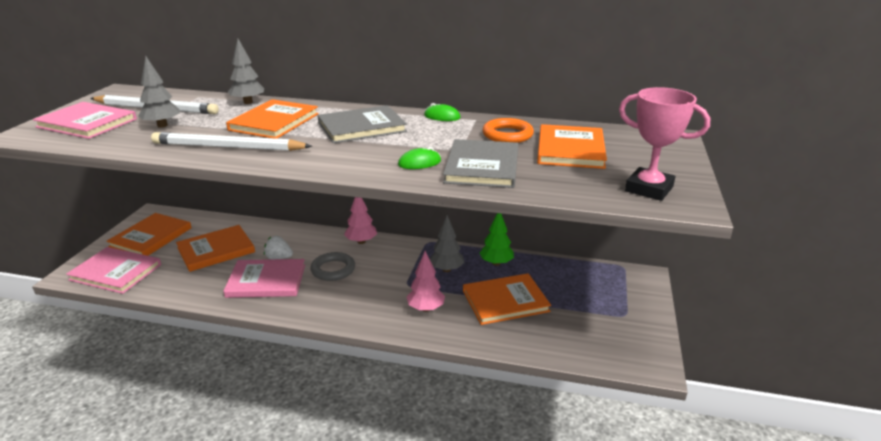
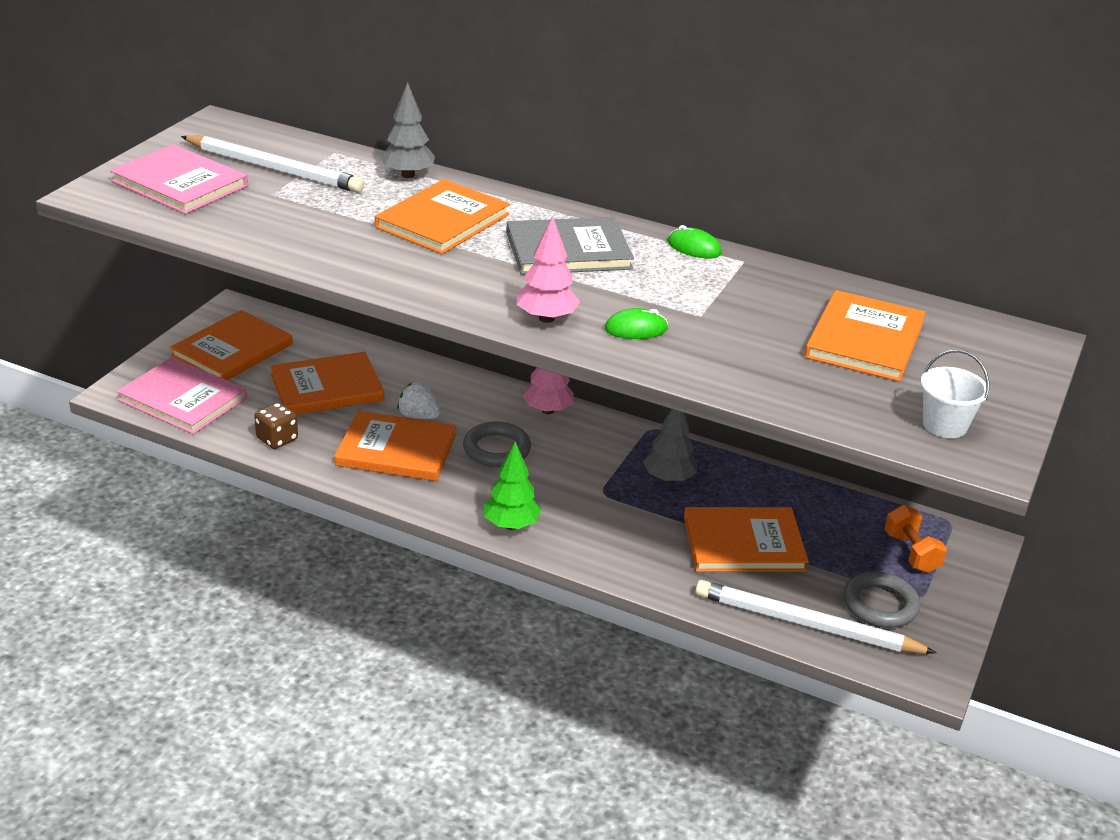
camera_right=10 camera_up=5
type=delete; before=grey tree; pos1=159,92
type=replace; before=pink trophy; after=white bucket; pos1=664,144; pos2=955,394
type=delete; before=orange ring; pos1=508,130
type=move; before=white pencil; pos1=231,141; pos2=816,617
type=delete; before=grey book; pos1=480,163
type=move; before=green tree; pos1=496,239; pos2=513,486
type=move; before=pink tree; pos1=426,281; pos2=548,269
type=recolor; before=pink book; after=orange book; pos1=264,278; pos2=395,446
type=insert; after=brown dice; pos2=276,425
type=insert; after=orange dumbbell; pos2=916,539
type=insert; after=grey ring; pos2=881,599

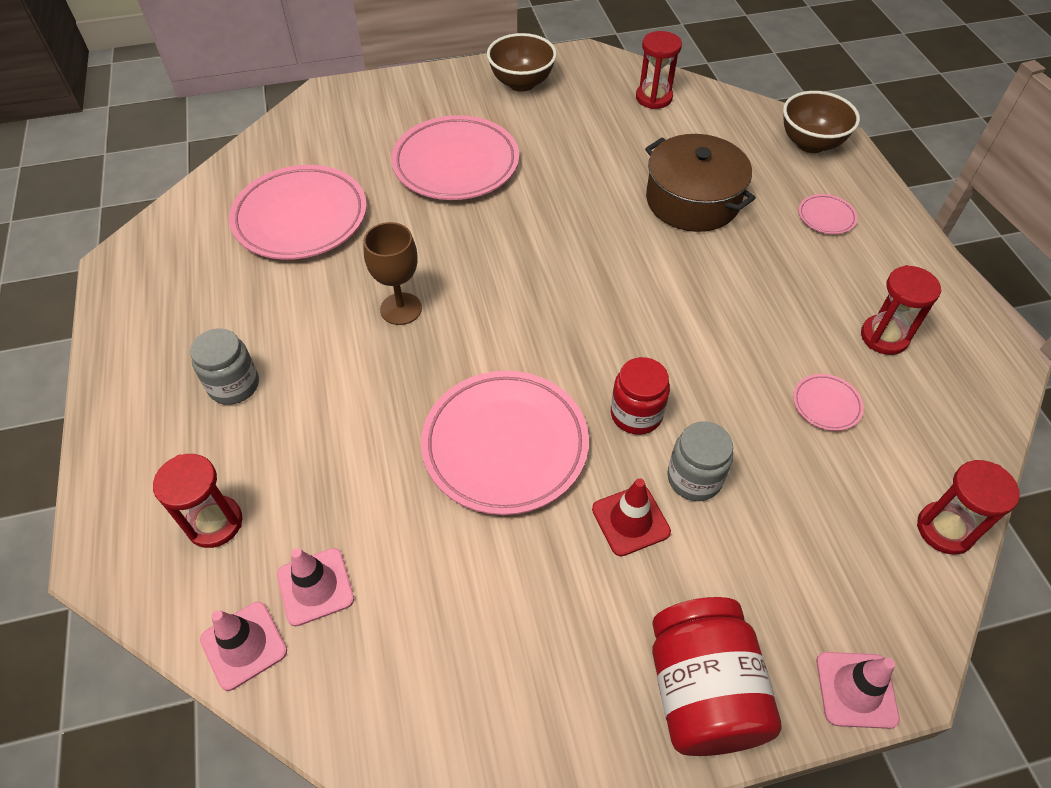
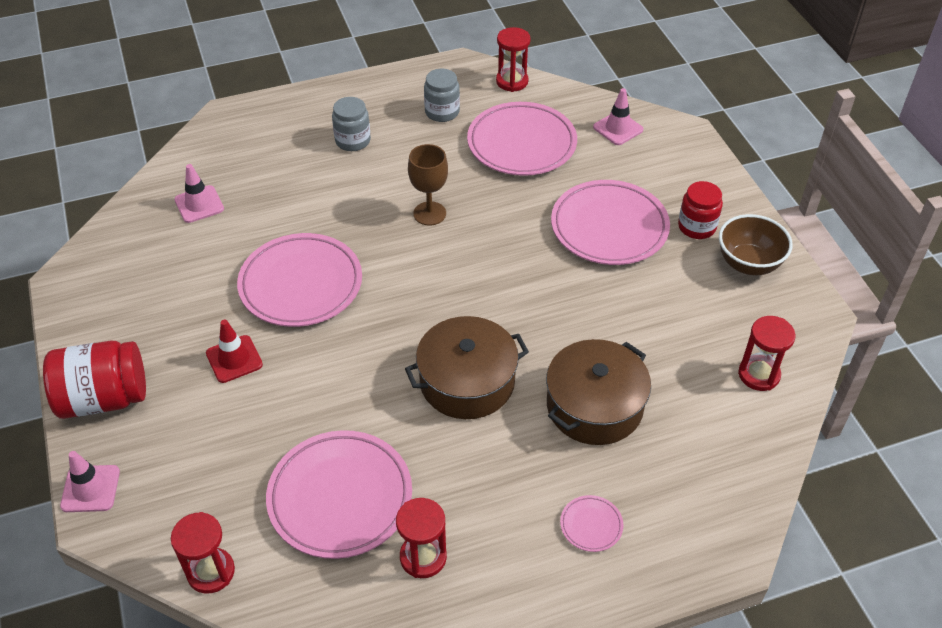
camera_right=85 camera_up=-5
type=delete; before=brown bowl; pos1=821,122
type=move; before=red jar; pos1=640,396; pos2=700,210
type=resize; before=pink plate; pos1=828,402; pos2=339,494; scale=2.34
type=move; before=grey jar; pos1=700,461; pos2=442,95
type=move; before=red hourglass; pos1=197,501; pos2=513,59
type=move; before=pink traffic cone; pos1=243,646; pos2=618,116
type=insert; after=brown pot; pos2=467,367

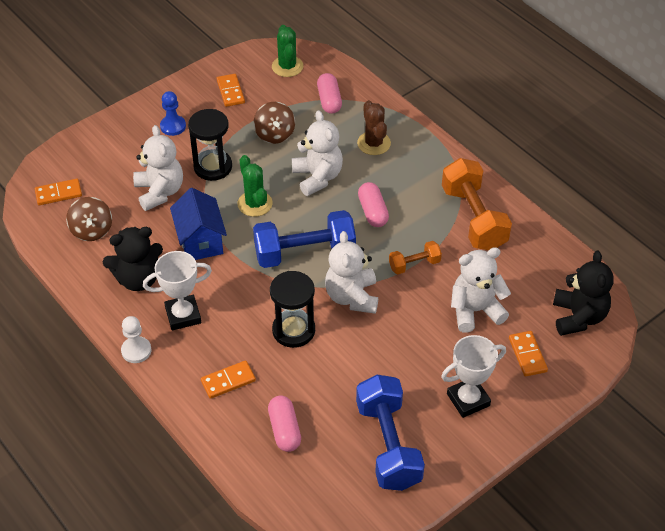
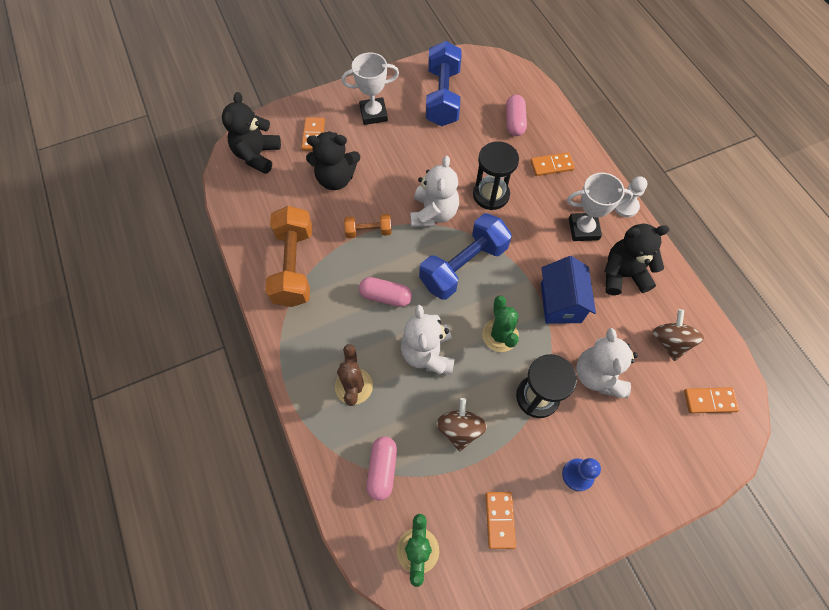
camera_right=-165 camera_up=15
type=rotate; before=pink capsule; pos1=373,204; pos2=385,292; turn=-75
type=rotate; before=blue dumbbell; pos1=304,239; pos2=465,256; turn=-45
type=recolor; before=white teddy bear; after=black teddy bear; pos1=481,290; pos2=333,160

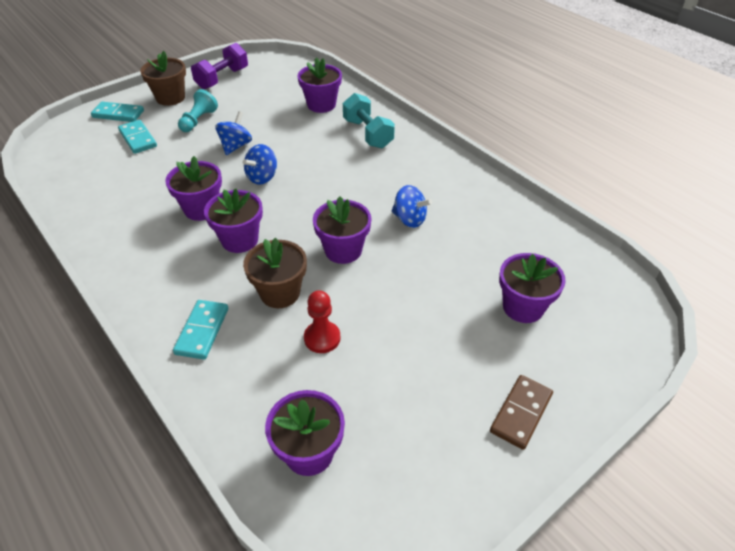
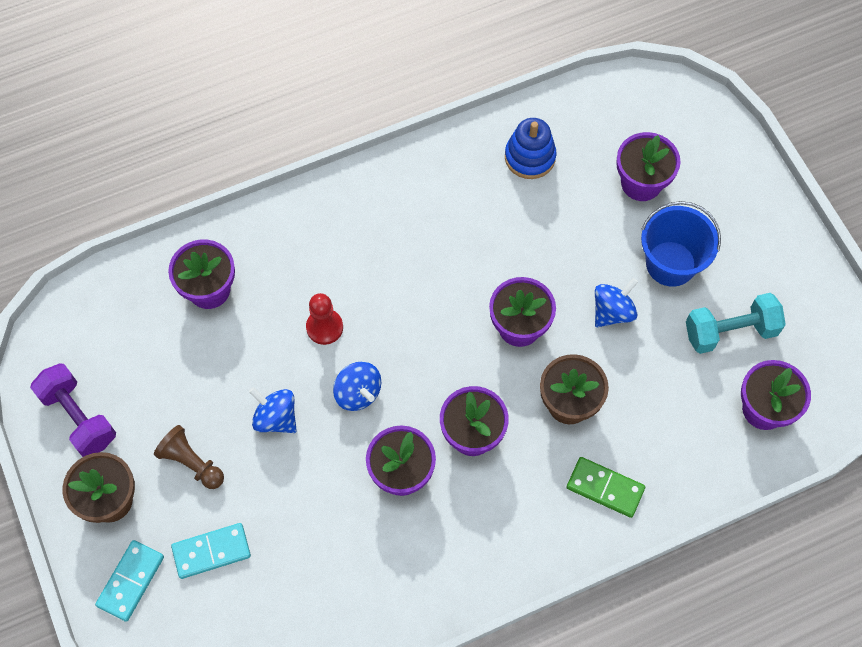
camera_right=-75 camera_up=20
type=recolor; before=turquoise pawn; after=brown pawn; pos1=198,110; pos2=189,457
type=move; before=turquoise dumbbell; pos1=369,120; pos2=736,323
type=move; before=blue spinning top; pos1=412,206; pos2=616,302
type=move; before=red pawn; pos1=322,321; pos2=324,319
type=recolor; before=turquoise domino; after=green domino; pos1=200,329; pos2=605,487
type=delete; before=brown domino; pos1=521,412
type=insert; after=blue stacking toy; pos2=531,148
type=insert; after=blue bucket; pos2=681,244

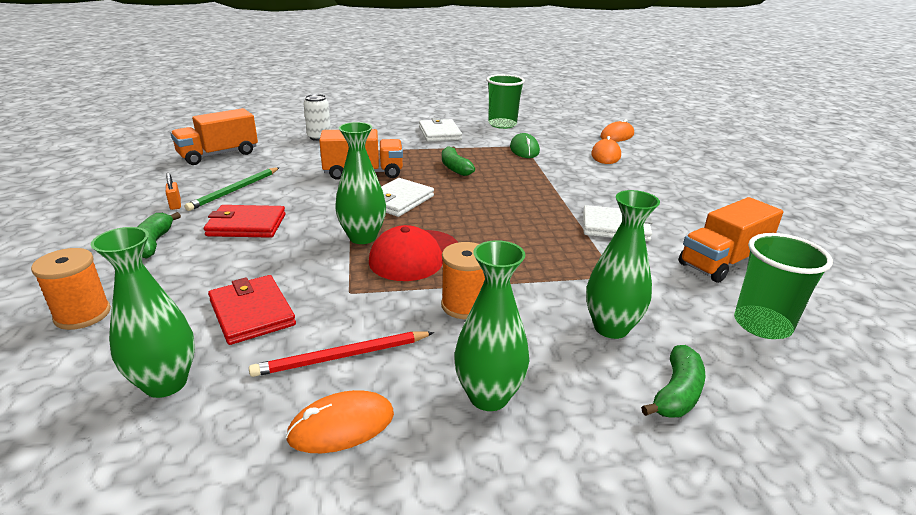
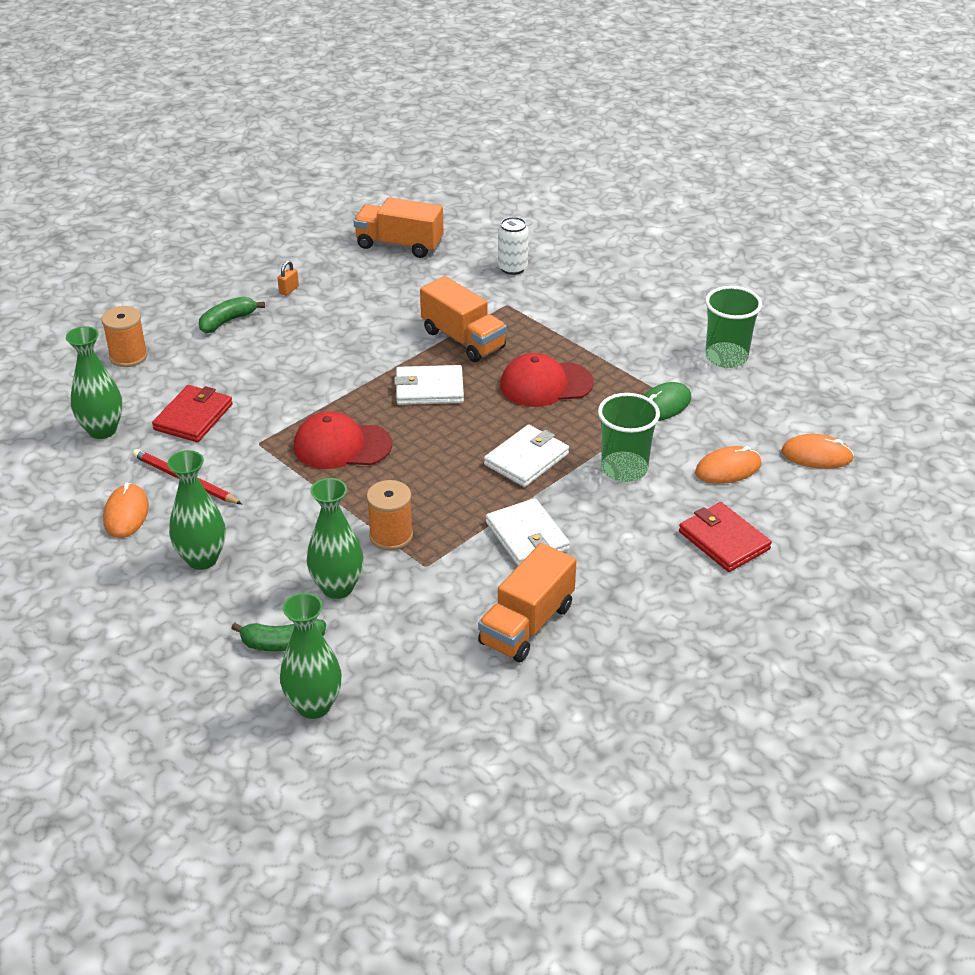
camera_right=55 camera_up=10
type=move; before=white wallet; pos1=440,130; pos2=526,456
type=move; before=green vase; pos1=360,183; pos2=311,656
type=replace; before=green banana; after=red cap; pos1=458,161; pos2=547,380
type=delete; before=green pencil; pos1=232,189
type=rotate; before=orange truck; pos1=731,240; pos2=527,602; turn=-75
type=move; before=red wallet; pos1=245,221; pos2=725,537
type=move; before=green cup; pos1=783,286; pos2=629,437
type=move; before=orange spool; pos1=463,280; pos2=389,515
type=rotate; before=orange mouse; pos1=340,421; pos2=126,510; turn=60

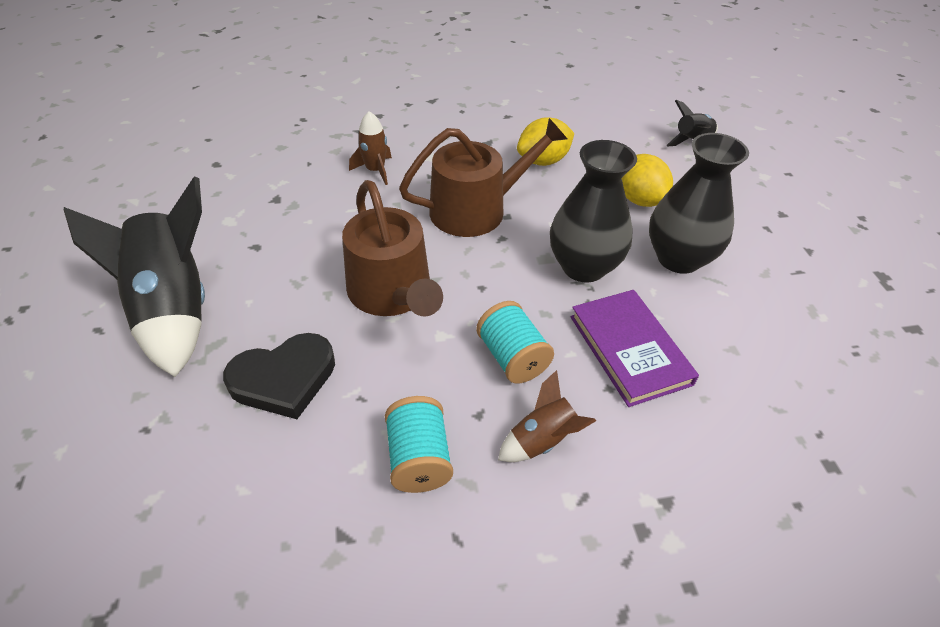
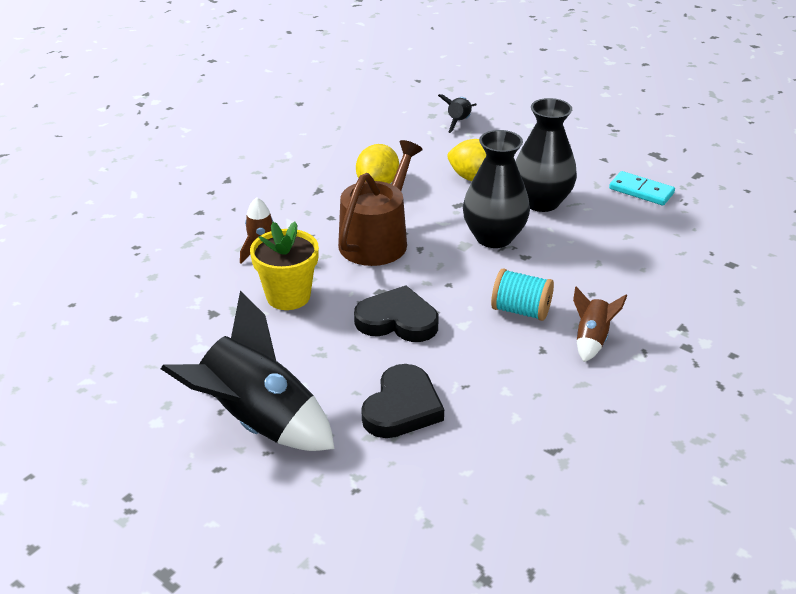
camera_right=-40 camera_up=-10
type=replace; before=brown watering can; after=black heart; pos1=392,248; pos2=396,313
type=delete; before=purple book; pos1=634,348
type=delete; before=turquoise spool; pos1=419,444
type=insert; after=turquoise domino; pos2=642,188
type=insert; after=yellow flower pot; pos2=284,266

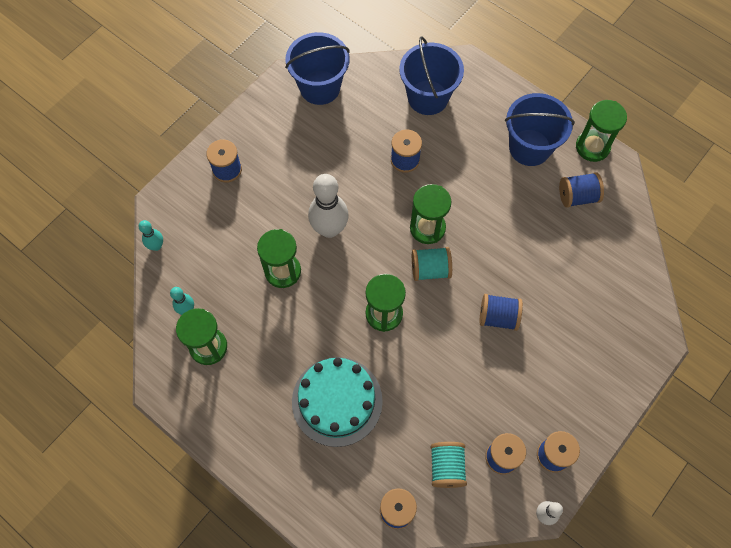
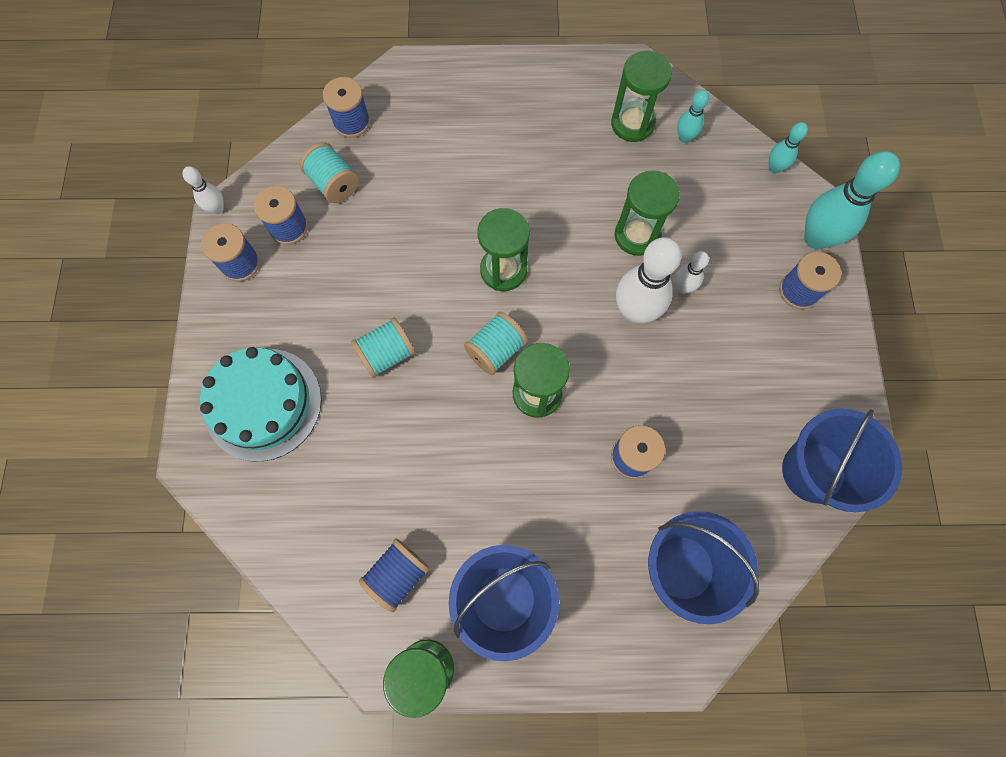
camera_right=140 camera_up=5
type=recolor; before=blue spool; after=turquoise spool; pos1=501,312; pos2=383,348
type=move; before=turquoise cake; pos1=337,402; pos2=260,404
type=insert; after=turquoise bowling pin; pos2=852,200
type=insert; after=white bowling pin; pos2=692,272

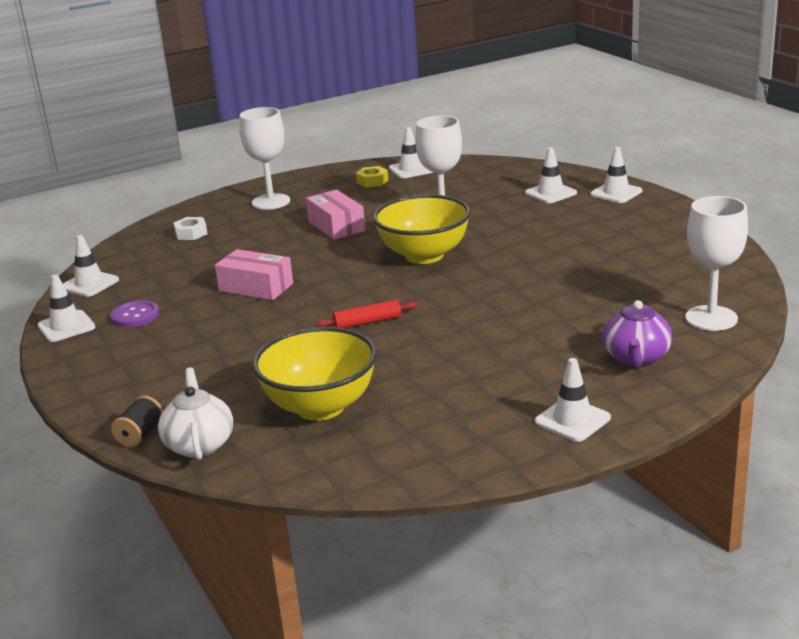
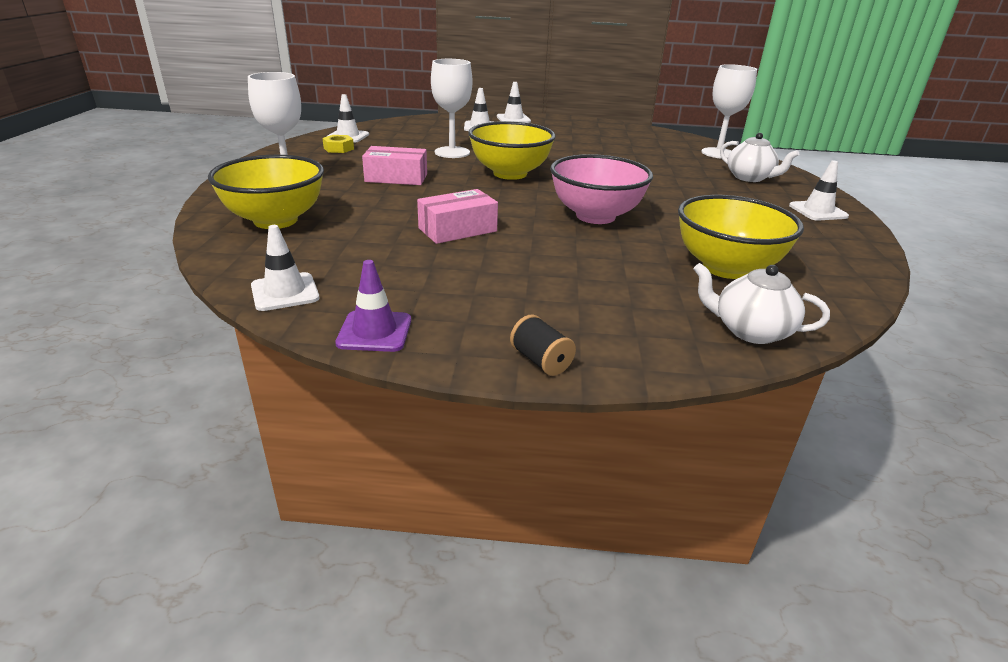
camera_right=-60 camera_up=5
type=replace; before=white nut; after=yellow bowl; pos1=190,228; pos2=266,192
type=recolor; before=white traffic cone; after=purple traffic cone; pos1=66,308; pos2=373,306
type=delete; before=purple button; pos1=134,314
type=replace; before=red rolling pin; after=pink bowl; pos1=366,314; pos2=601,189
type=recolor; before=purple teapot; after=white teapot; pos1=637,333; pos2=759,157
type=move; before=black spool; pos1=137,421; pos2=543,345

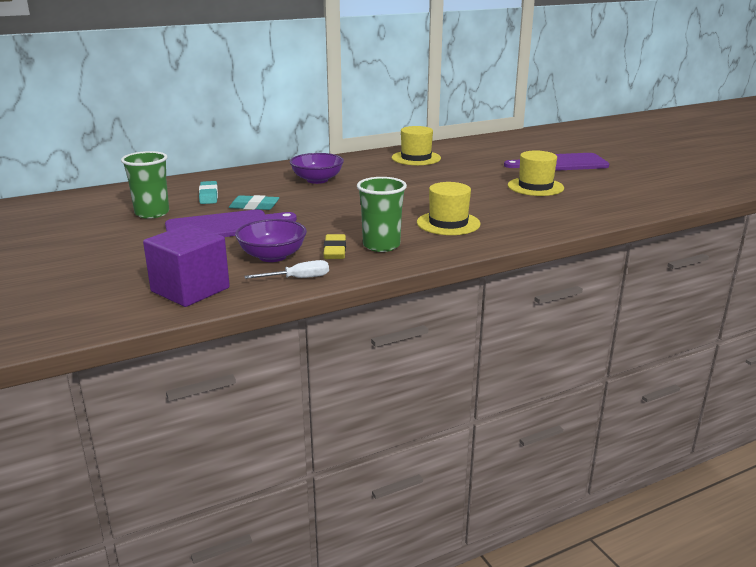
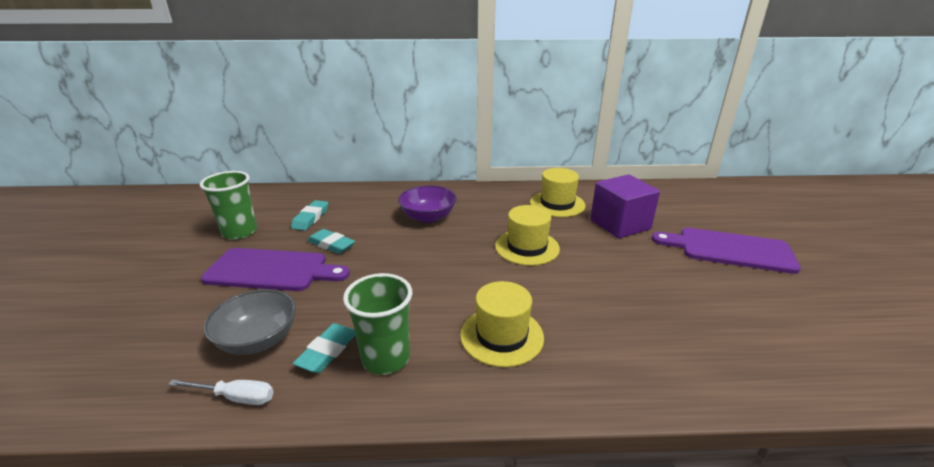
camera_right=25 camera_up=5
type=move; before=yellow hat; pos1=536,173; pos2=527,235
type=recolor; before=purple bowl; after=grey bowl; pos1=271,240; pos2=249,322
type=move; before=purple cube; pos1=186,265; pos2=625,206
type=recolor; before=yellow eraser; after=turquoise eraser; pos1=335,246; pos2=324,348

